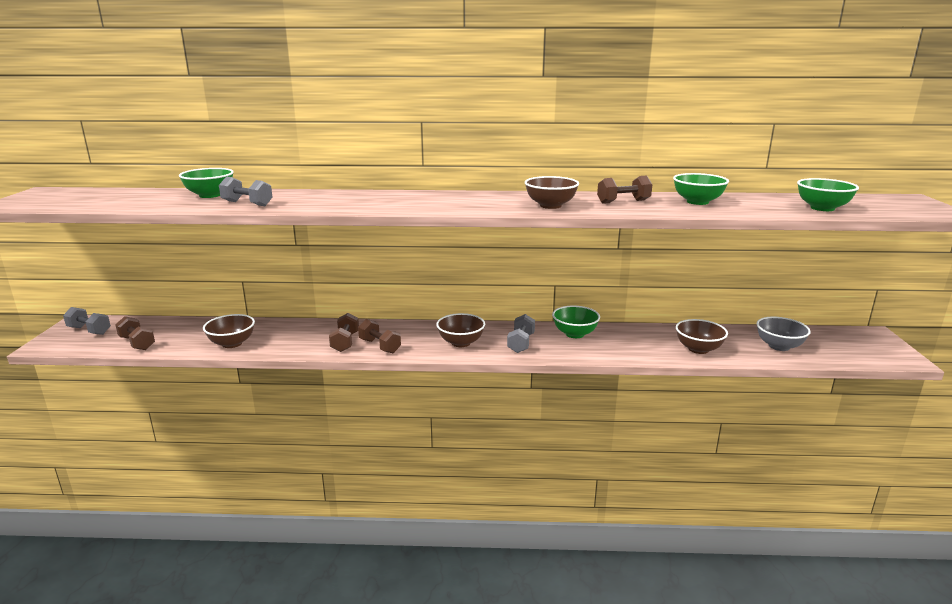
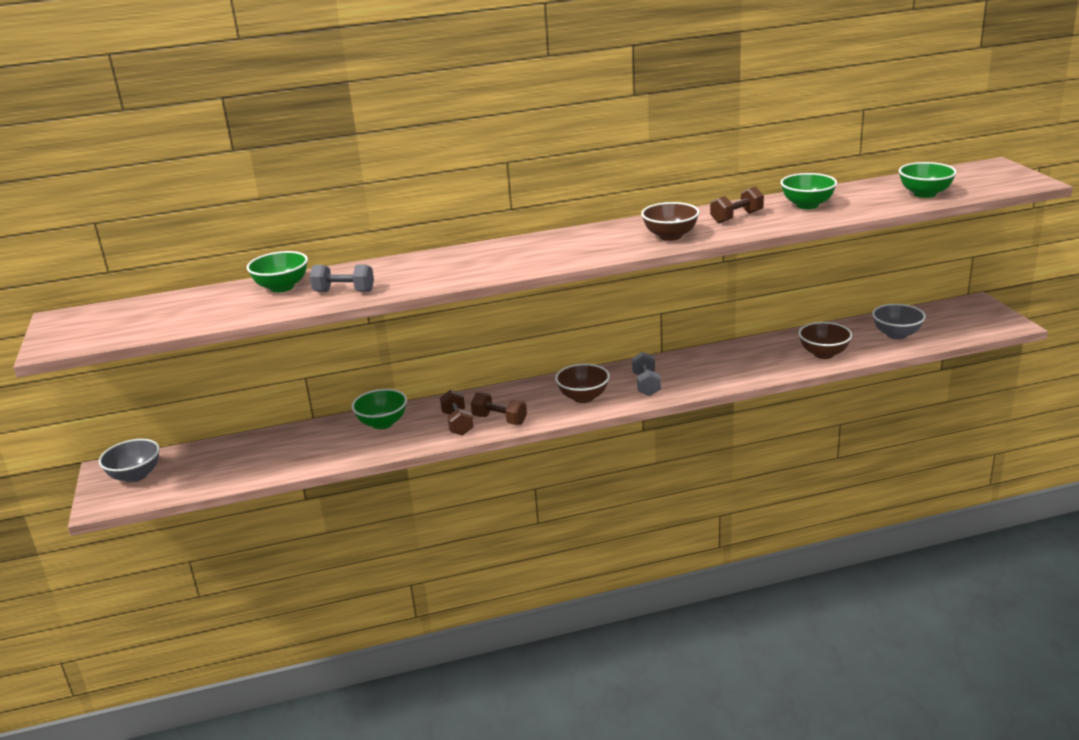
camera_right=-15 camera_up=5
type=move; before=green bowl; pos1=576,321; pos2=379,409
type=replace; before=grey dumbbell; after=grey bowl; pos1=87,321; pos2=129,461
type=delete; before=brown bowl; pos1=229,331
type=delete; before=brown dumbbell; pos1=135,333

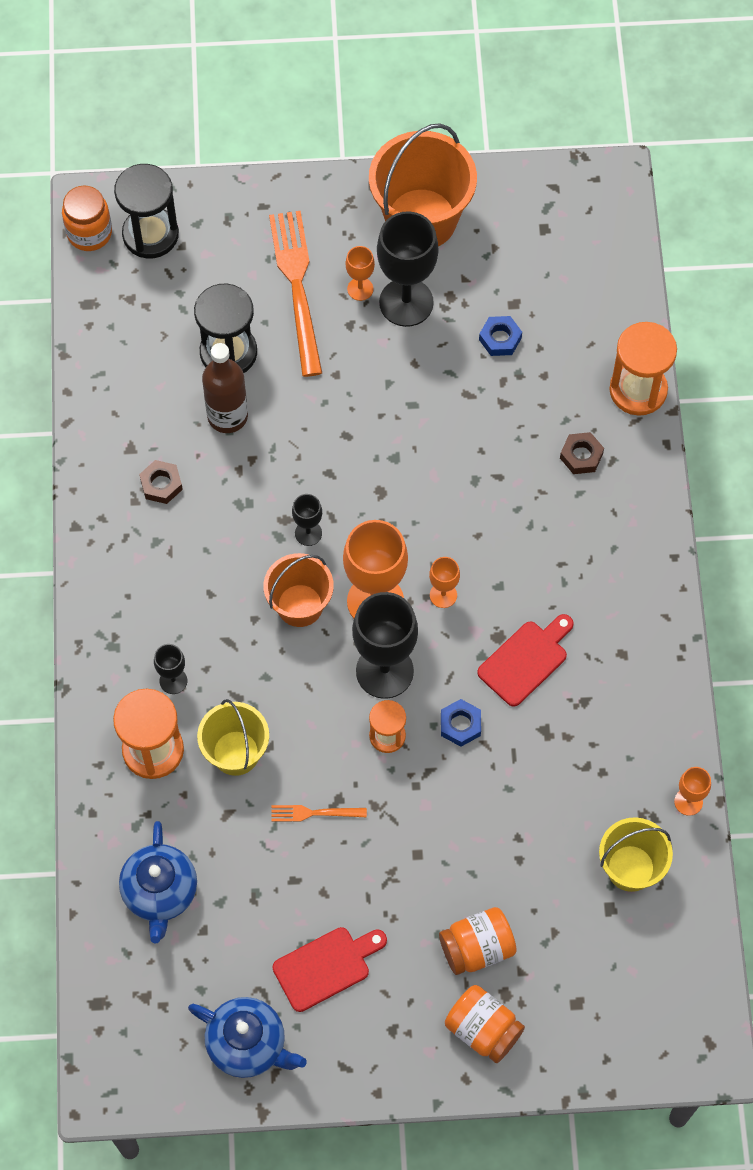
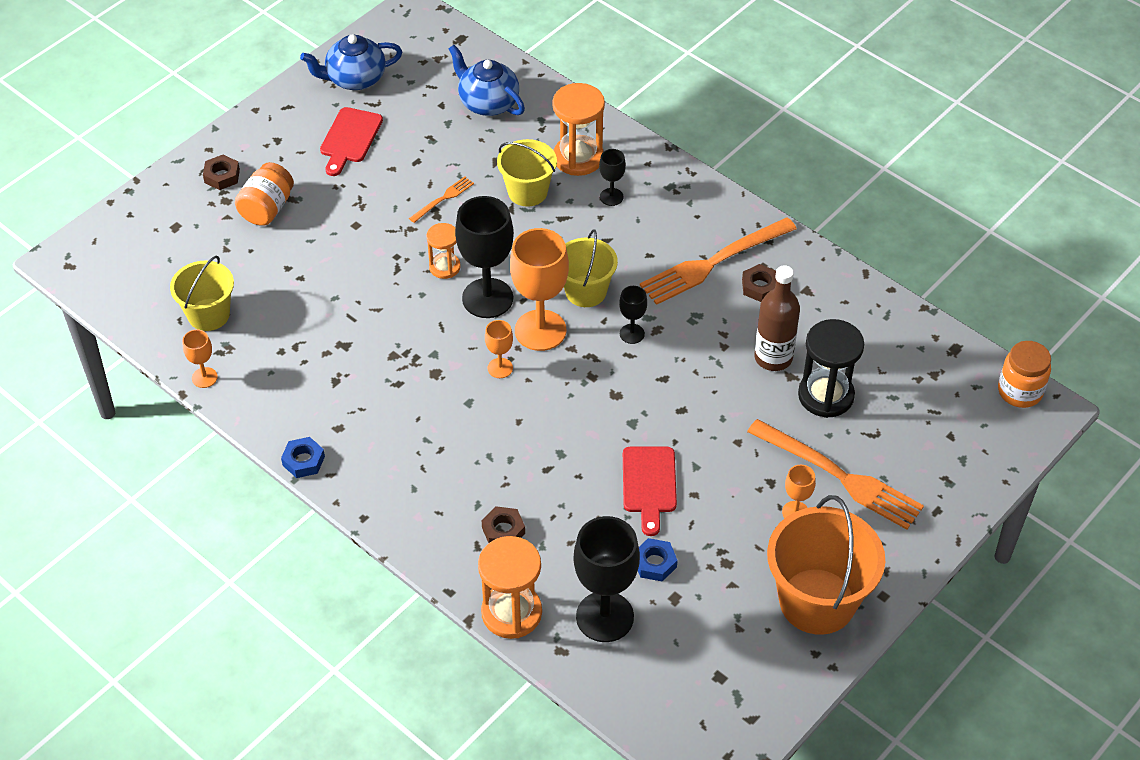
camera_right=135 camera_up=-15
type=delete; before=black hourglass; pos1=146,211
type=move; before=black goblet; pos1=407,269; pos2=607,579
type=recolor; before=orange bucket; after=yellow bucket; pos1=298,590; pos2=591,268
type=move; before=red cutting board; pos1=525,660; pos2=650,491
type=move; before=blue nut; pos1=461,723; pos2=303,457
type=replace; before=orange jar; after=brown nut; pos1=485,1024; pos2=221,172
type=insert; after=orange fork; pos2=718,261

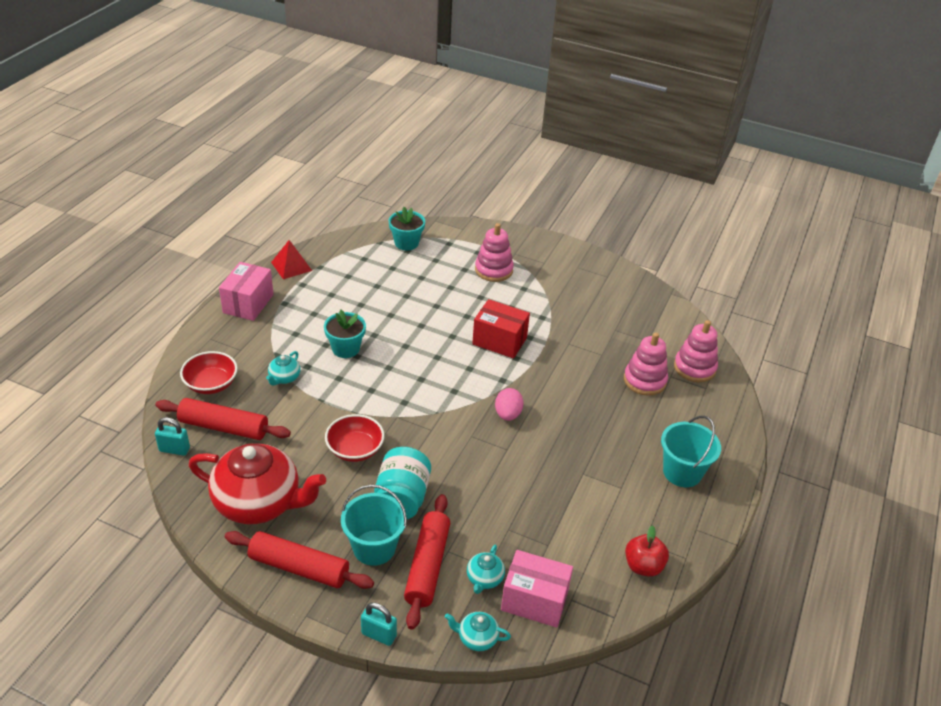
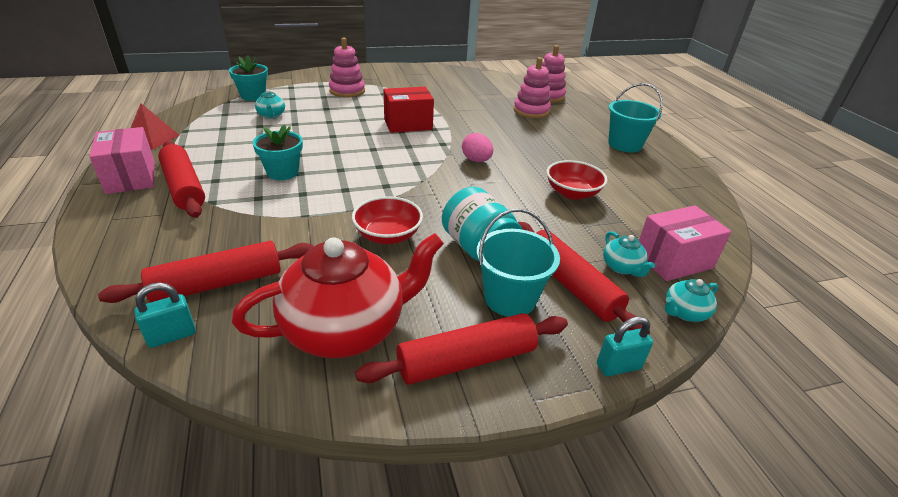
camera_right=-40 camera_up=-5
type=move; before=red bowl; pos1=209,372; pos2=577,180
type=move; before=turquoise teapot; pos1=283,368; pos2=270,104
type=delete; before=red apple; pos1=647,551
type=insert; after=red rolling pin; pos2=181,179

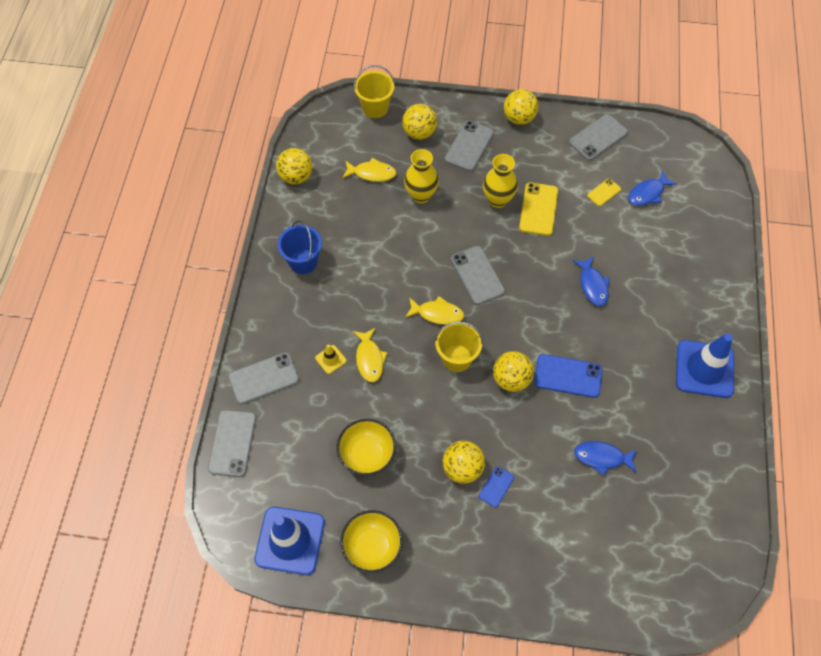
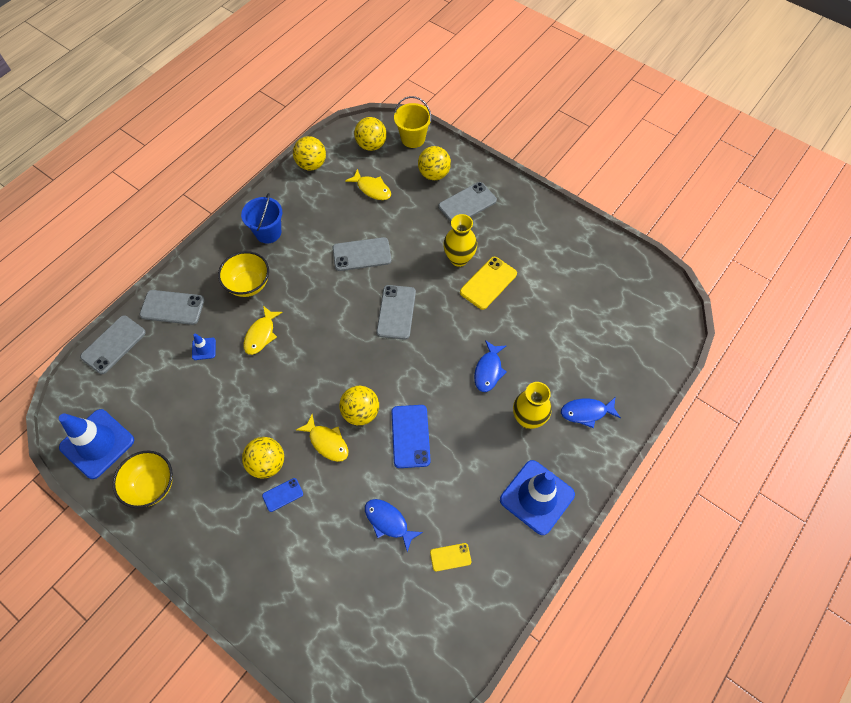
camera_right=30 camera_up=0
type=move; before=yellow ball; pos1=521,107; pos2=370,134
type=move; before=grey phone; pos1=598,137; pos2=362,254
type=move; before=yellow vase; pos1=421,176; pos2=532,405
type=move; before=blue fish; pos1=652,188; pos2=591,412
type=move; before=yellow phone; pos1=604,192; pos2=450,557
type=move; before=yellow fish; pos1=434,310; pos2=322,438
type=delete; before=yellow bucket; pos1=458,347
type=delete; before=yellow traffic cone; pos1=330,359
type=rotate; before=blue phone; pos1=568,376; pos2=411,436; turn=45
type=move; before=yellow bowl; pos1=366,447; pos2=243,274
type=insert; after=blue traffic cone; pos2=204,347

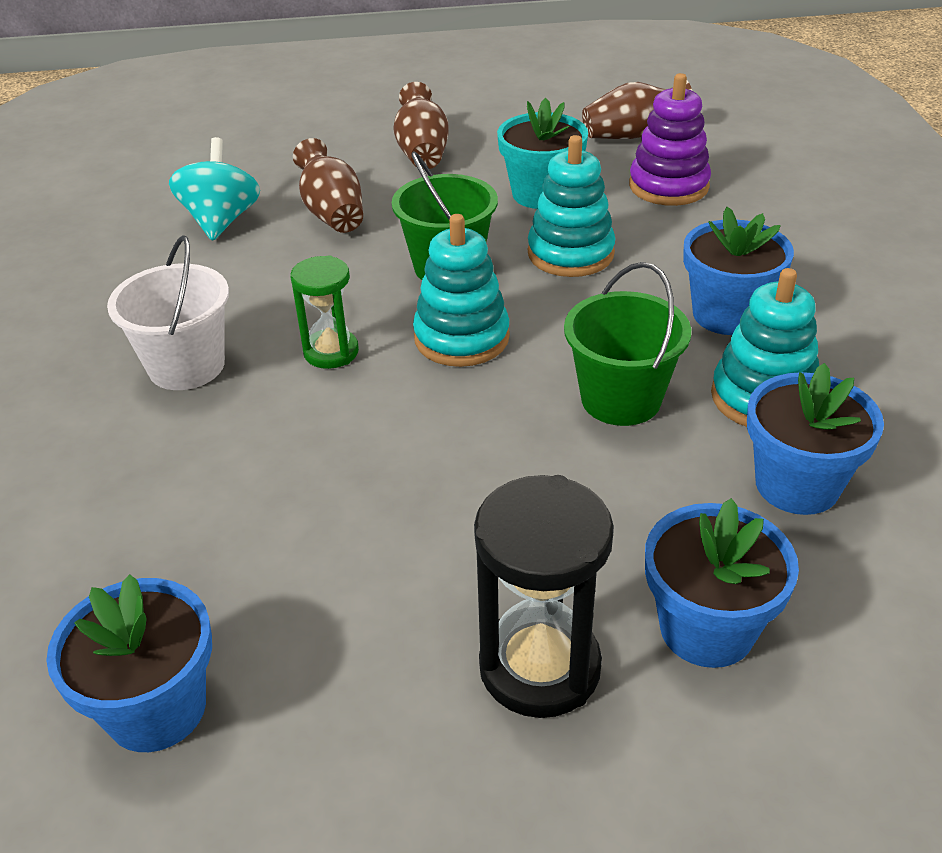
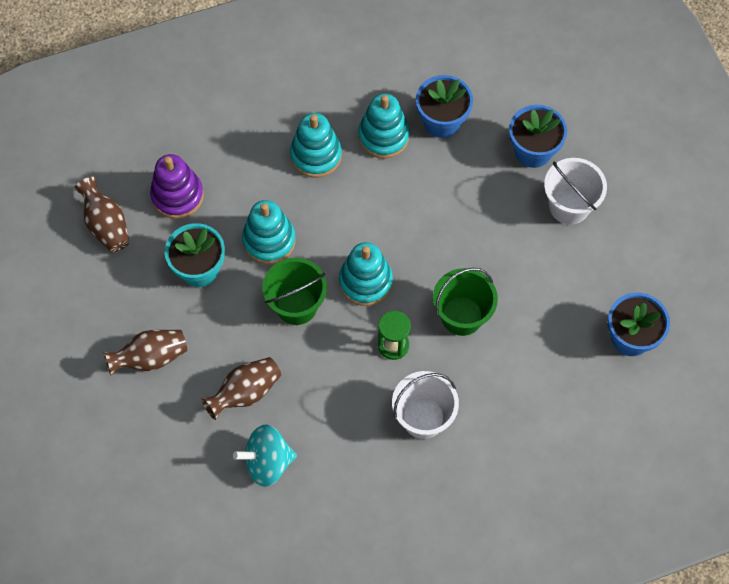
camera_right=-105 camera_up=25
type=replace; before=blue flower pot; after=turquoise stacking toy; pos1=738,271; pos2=316,145
type=move; before=green bucket; pos1=627,344; pos2=465,302
type=replace; before=black hourglass; after=white bucket; pos1=544,596; pos2=575,191

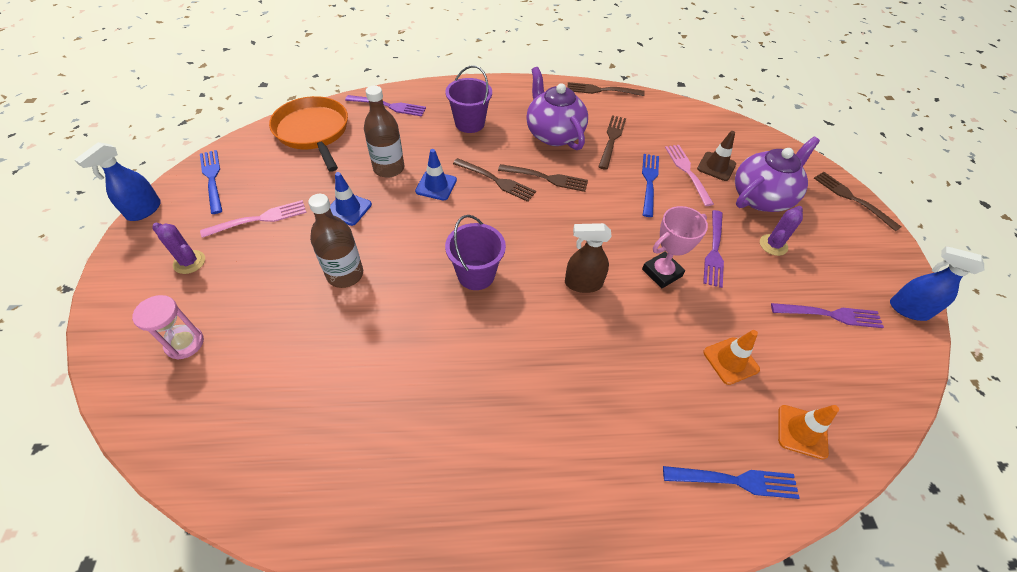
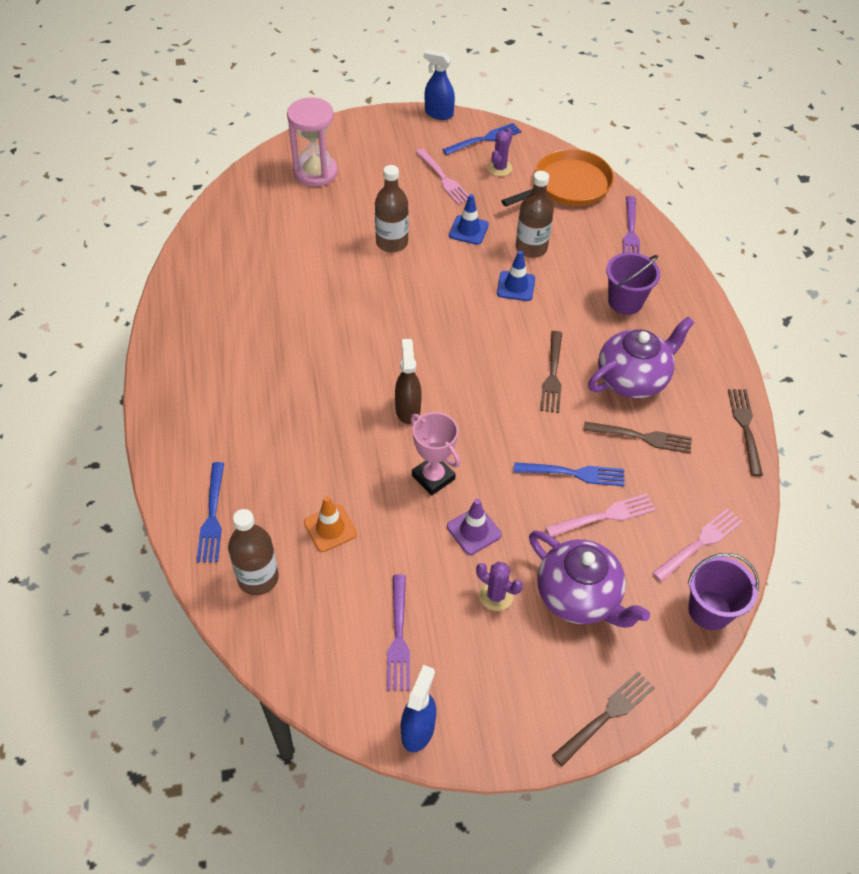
camera_right=85 camera_up=0
type=delete; before=brown traffic cone; pos1=716,156
type=delete; before=brown fork; pos1=494,180
type=replace; before=purple fork; after=purple traffic cone; pos1=713,249; pos2=474,527
type=move; before=purple bucket; pos1=475,252; pos2=723,591
type=move; before=purple cactus; pos1=178,248; pos2=500,152
type=resize; before=pink hourglass; pos1=168,327; pos2=312,142; scale=1.62
type=replace; before=orange traffic cone; after=brown bottle; pos1=808,432; pos2=253,552
type=insert; after=pink fork; pos2=697,545

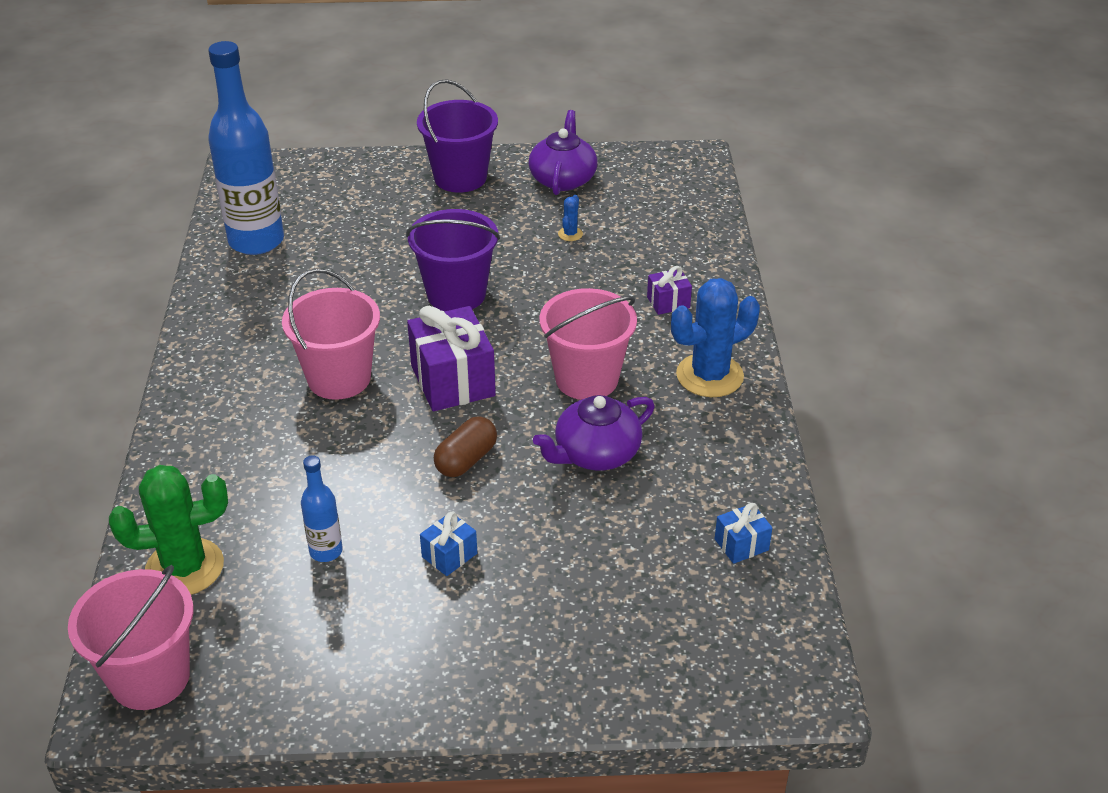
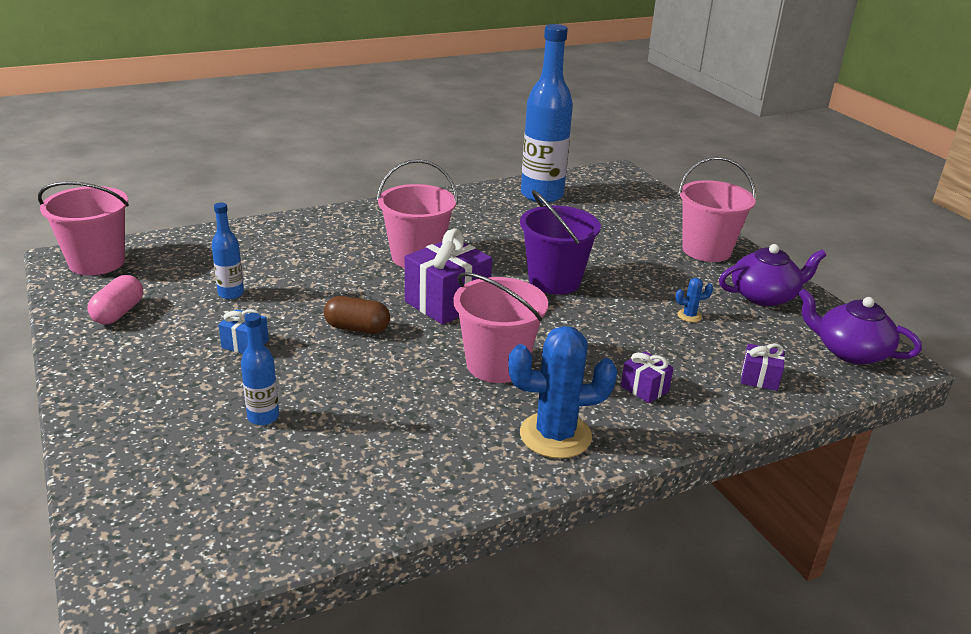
camera_right=65 camera_up=-10
type=recolor; before=purple bucket; after=pink bucket; pos1=457,136; pos2=717,209
type=rotate; before=blue cactus; pos1=715,337; pos2=562,392; turn=-45
type=move; before=purple teapot; pos1=594,433; pos2=860,326
type=delete; before=green cactus; pos1=168,530
type=delete; before=blue gift; pos1=743,533
type=insert; after=pink capsule; pos2=115,299
type=insert; after=blue bottle; pos2=260,369
type=insert; after=purple gift; pos2=763,367

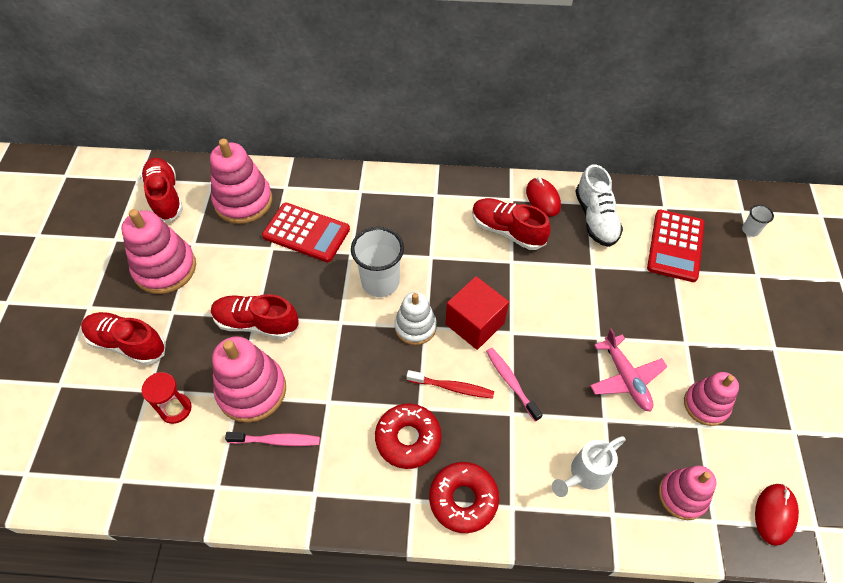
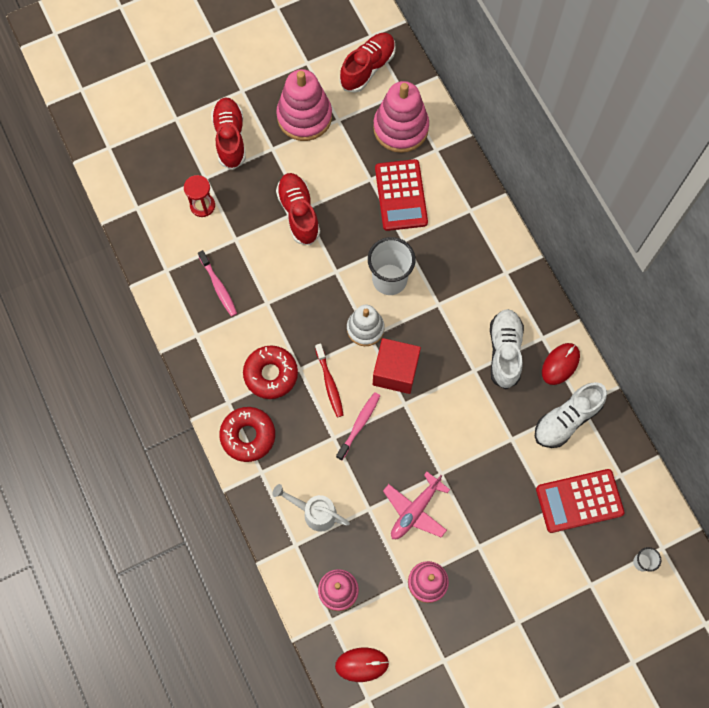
camera_right=60 camera_up=15
type=recolor; before=red shoe; after=white shoe; pos1=511,224; pos2=507,349
type=delete; before=pink stacking toy; pos1=249,379

